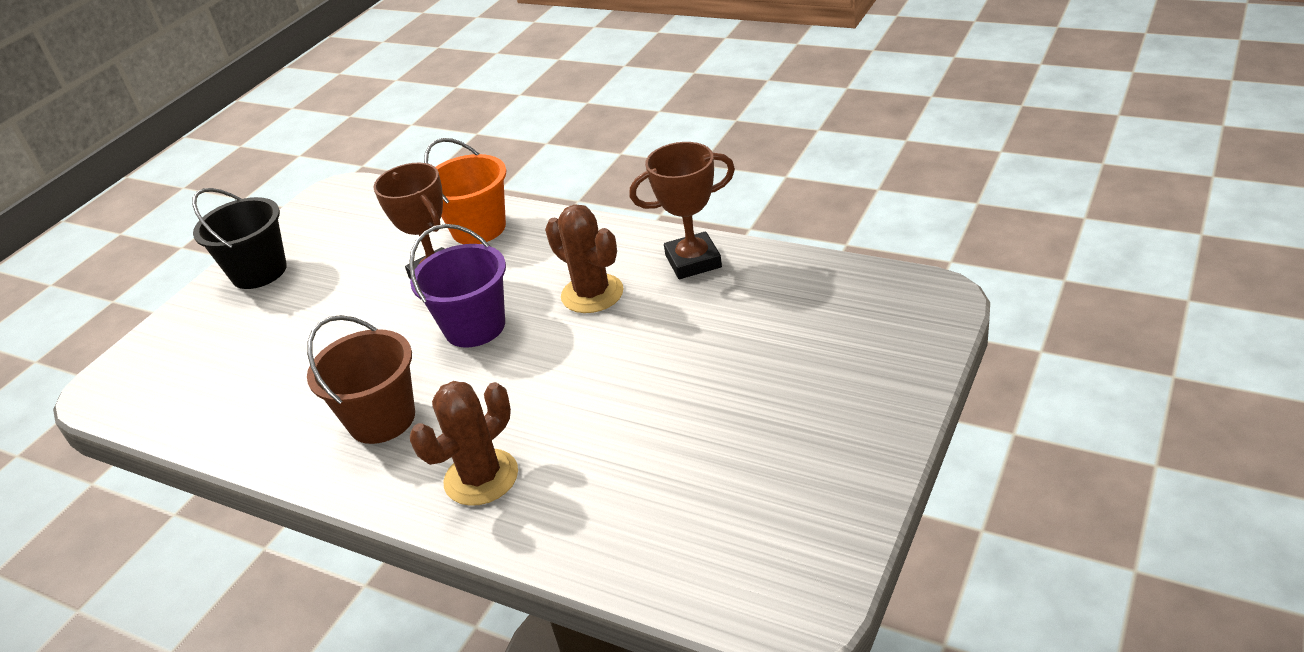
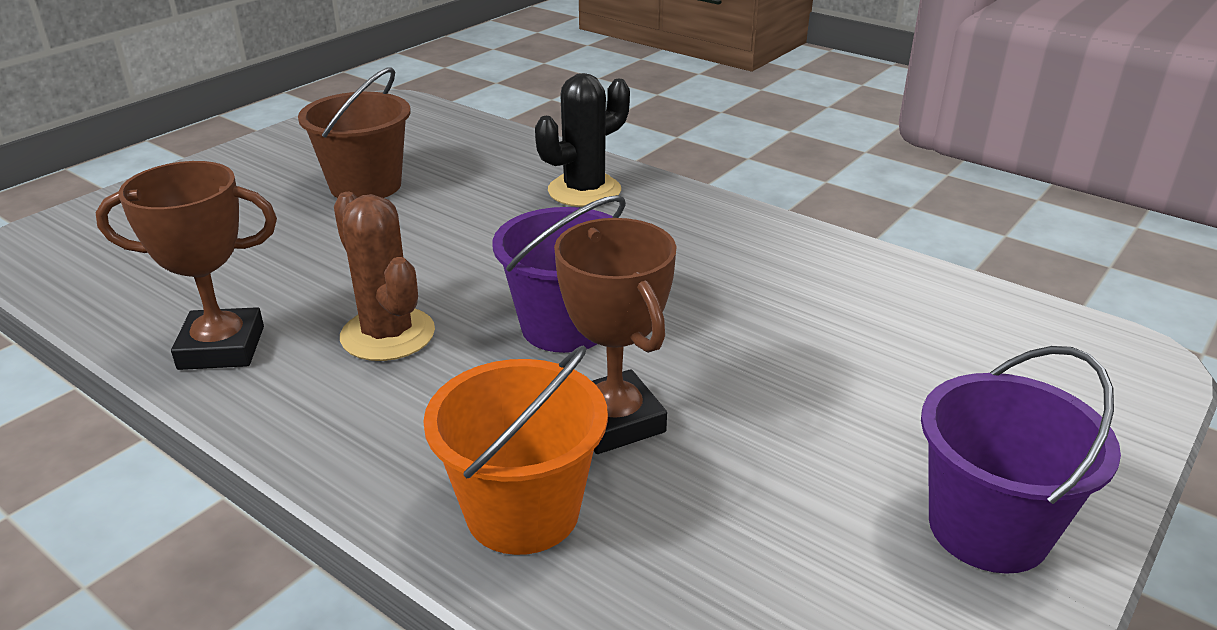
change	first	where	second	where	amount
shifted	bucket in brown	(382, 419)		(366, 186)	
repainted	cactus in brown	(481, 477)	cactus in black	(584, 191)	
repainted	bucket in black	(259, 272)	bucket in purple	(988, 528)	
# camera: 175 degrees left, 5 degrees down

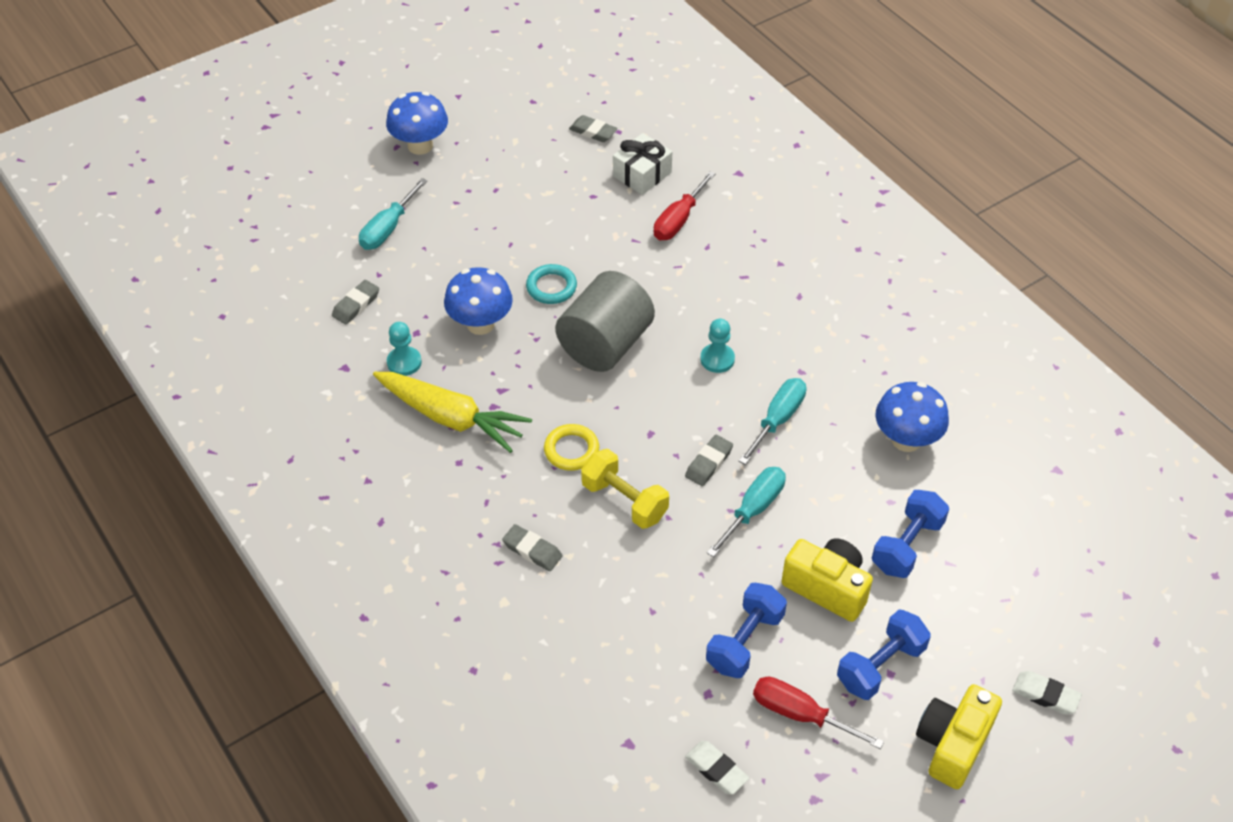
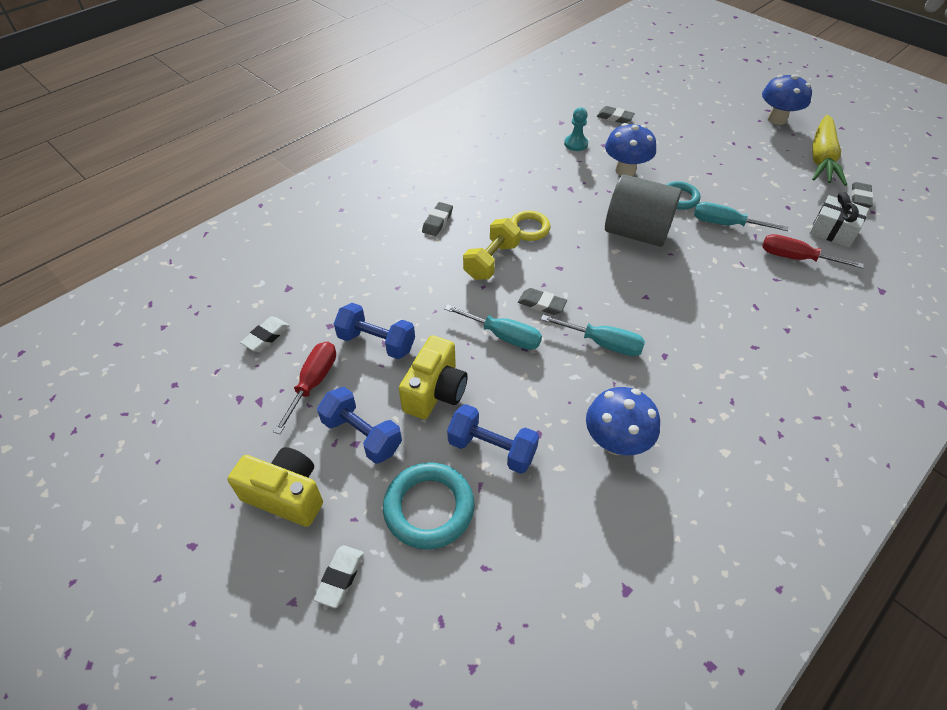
change	first	where	second	where	amount
new			ring in turquoise	(429, 508)	
shifted	screwdriver in turquoise	(388, 229)		(725, 224)	
shifted	carrot in yellow	(451, 417)		(821, 158)	
gone	pawn in turquoise	(717, 359)			
# camera: 80 degrees right, 0 degrees up

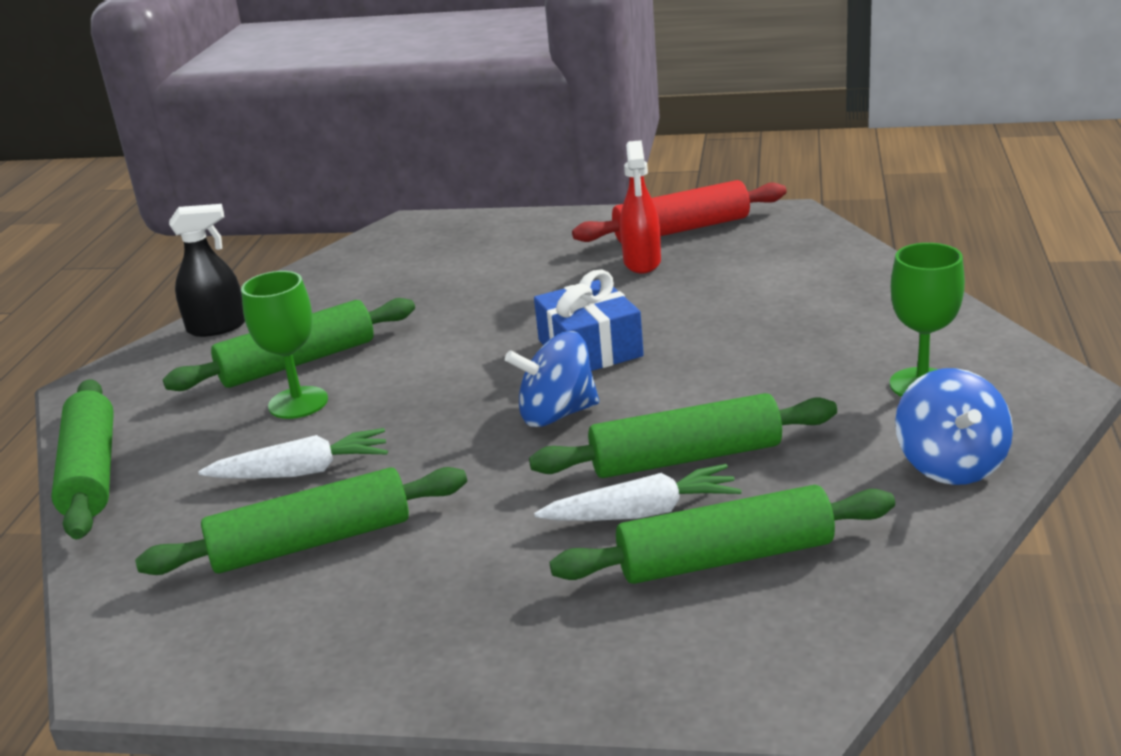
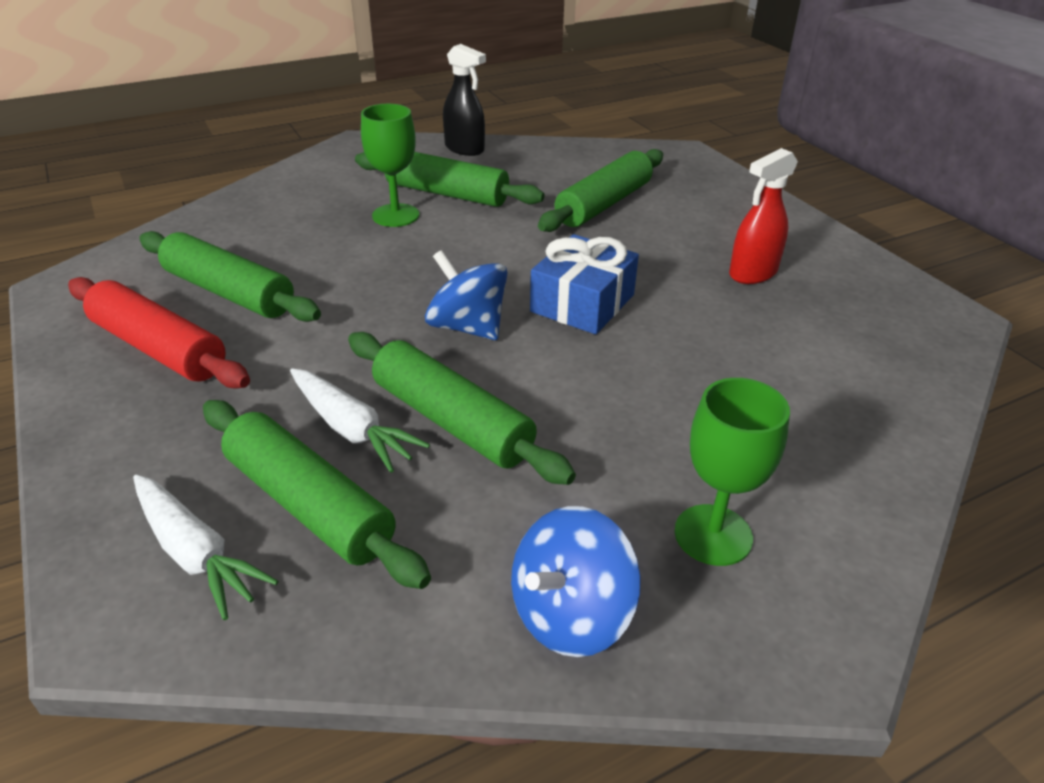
change	first	where	second	where	amount
shifted	rolling pin in red	(681, 229)		(159, 348)	
shifted	carrot in white	(302, 472)		(196, 553)	
shifted	rolling pin in green	(91, 472)		(604, 204)	
# camera: 50 degrees right, 10 degrees up

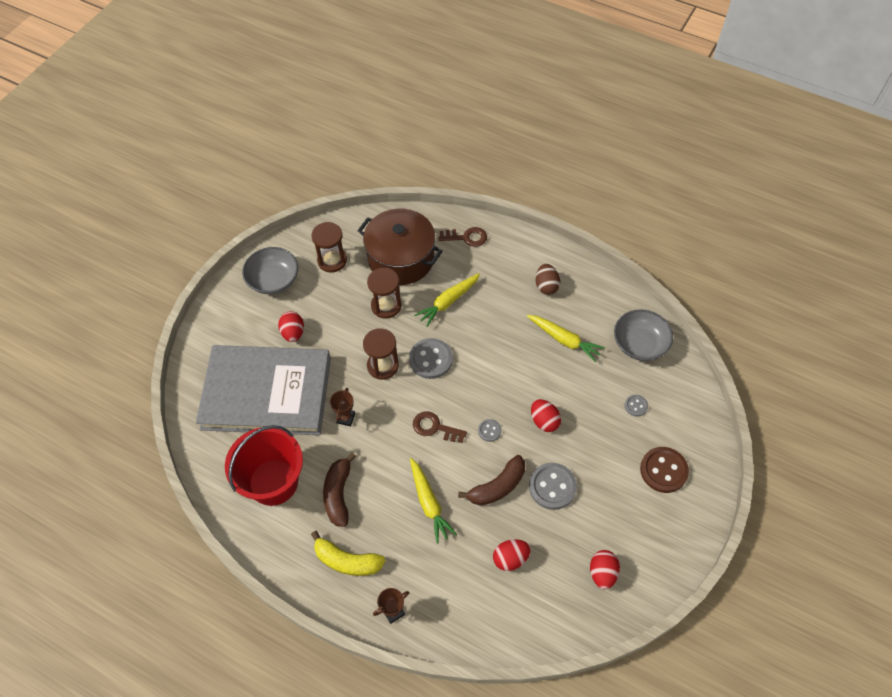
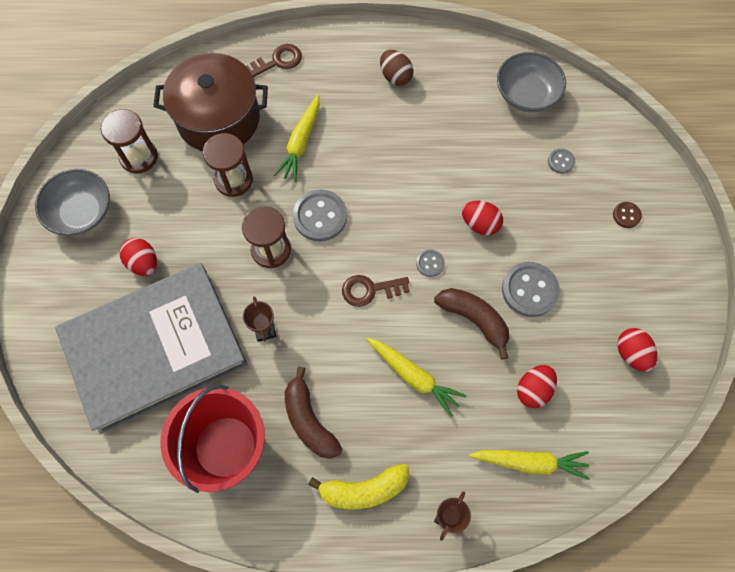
change	first	where	second	where	amount
rotated	banana in brown	(497, 486)		(474, 320)	75 degrees counterclockwise
shifted	carrot in yellow	(564, 340)		(529, 462)	
scaled	button in brown	(663, 470)		(626, 215)	x0.51
# camera: 30 degrees left, 10 degrees up

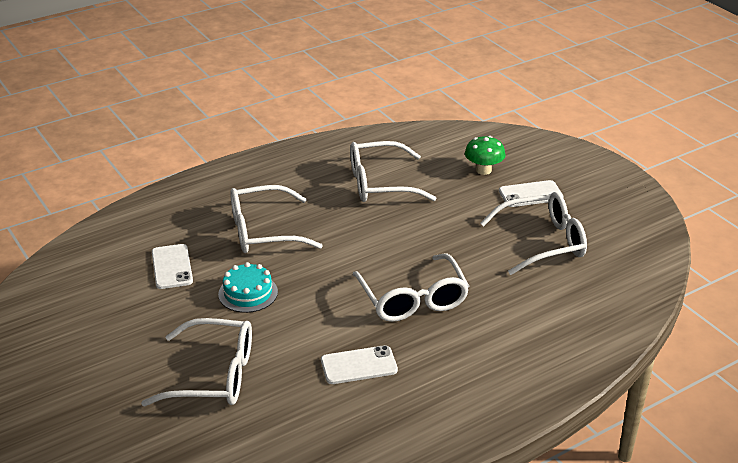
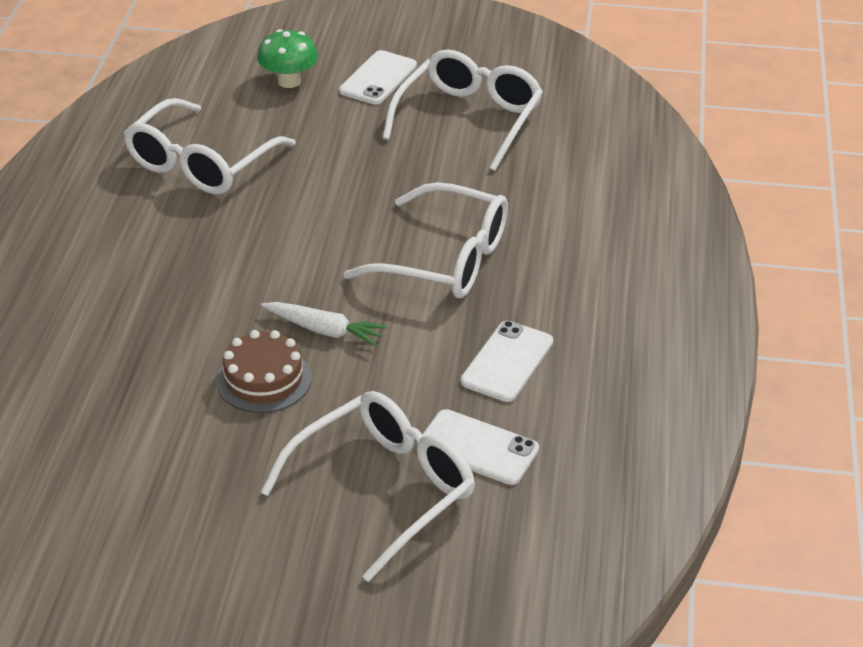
change	first	where	second	where	amount
repainted	cake in turquoise	(248, 293)	cake in brown	(264, 379)	
new			carrot in white	(324, 330)	
shifted	phone in white	(172, 267)		(477, 448)	
gone	glasses in white	(263, 231)			
# camera: 50 degrees left, 5 degrees up

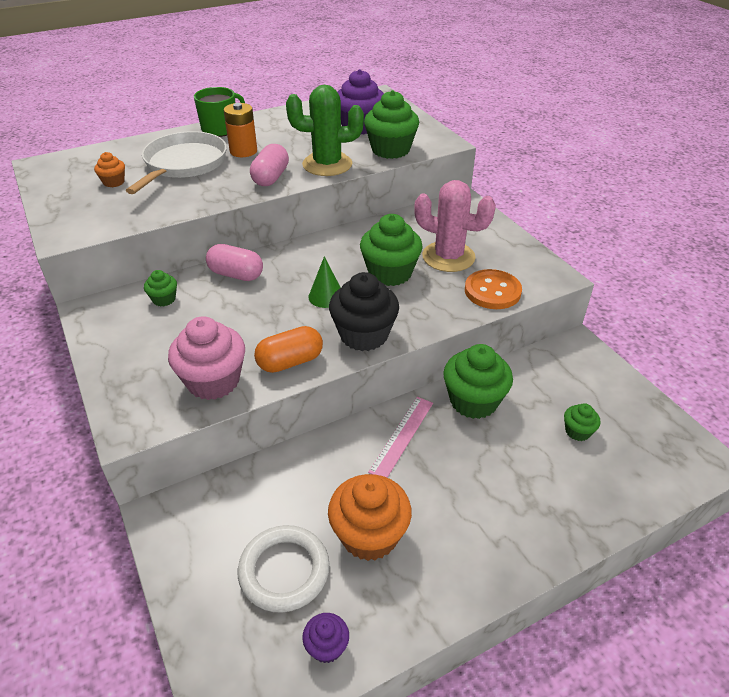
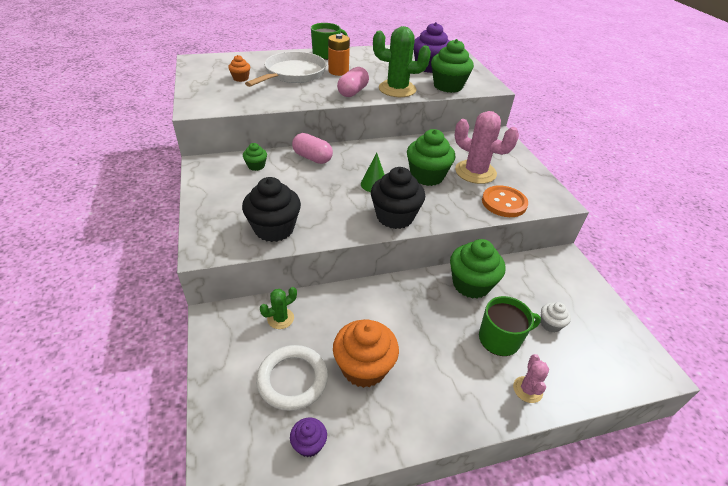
change	first	where	second	where	amount
repainted	cupcake in pink	(213, 381)	cupcake in black	(274, 229)	
new			cactus in green	(280, 318)	
new			mug in green	(500, 339)	
new			cactus in pink	(527, 389)	
repainted	cupcake in green	(577, 431)	cupcake in white	(550, 324)	
gone	capsule in orange	(290, 362)			
gone	ruler in pink	(402, 436)			
# camera: 10 degrees right, 0 degrees up

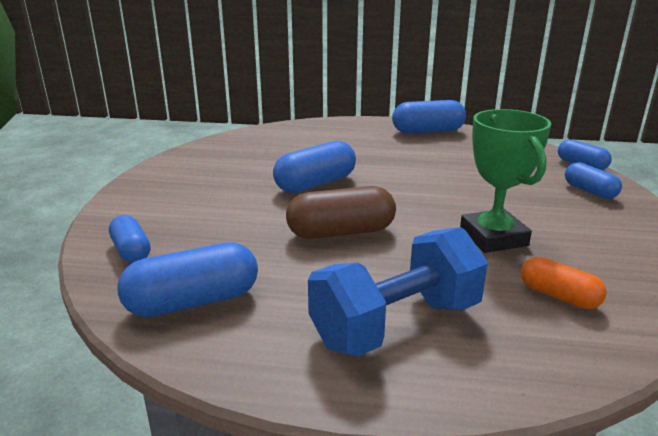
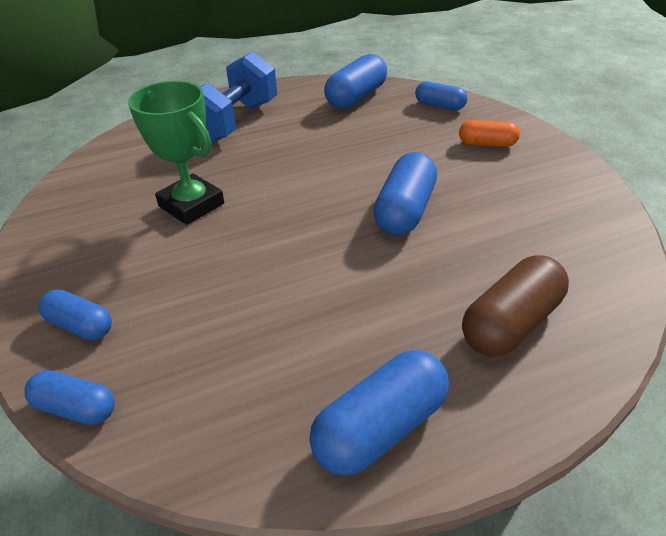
change	first	where	second	where	amount
shifted	capsule in orange	(558, 296)		(487, 144)	
shifted	capsule in brown	(341, 232)		(511, 323)	
# camera: 150 degrees right, 15 degrees up

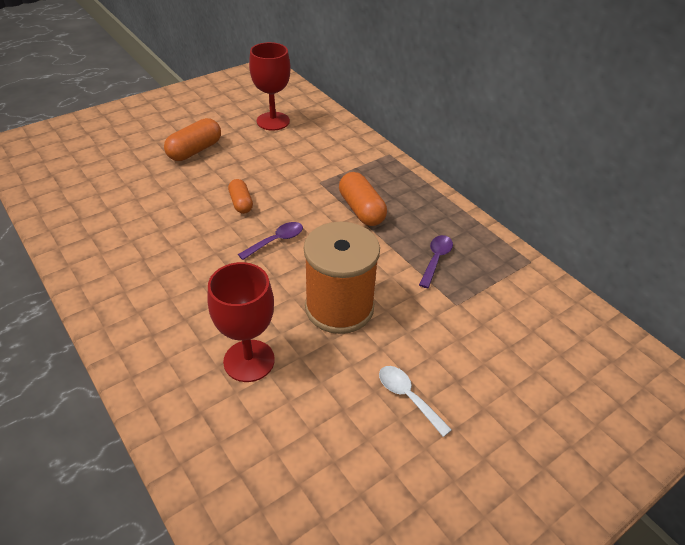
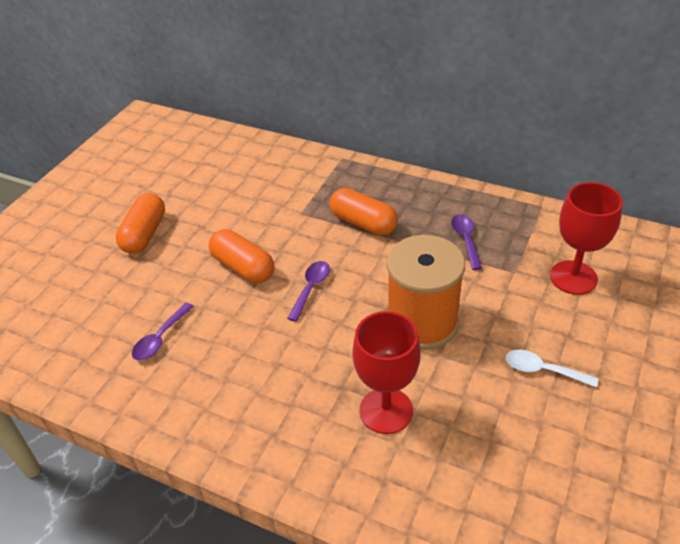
change	first	where	second	where	amount
new			spoon in purple	(160, 338)	
scaled	capsule in orange	(241, 203)		(243, 267)	x1.57
shifted	goblet in red	(273, 121)		(573, 277)	
# camera: 25 degrees left, 0 degrees up

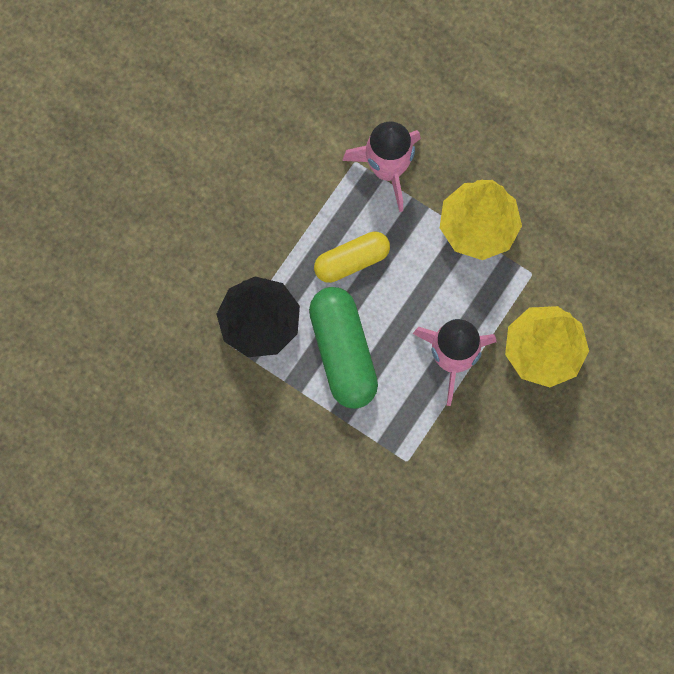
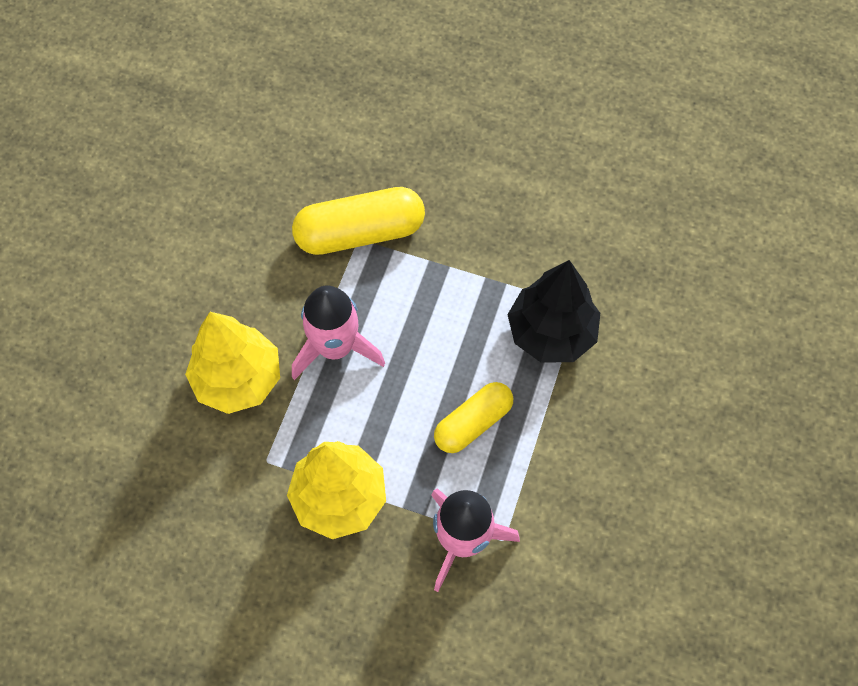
change	first	where	second	where	amount
new			capsule in yellow	(360, 233)	
gone	capsule in green	(343, 352)			
# camera: 165 degrees right, 10 degrees down

